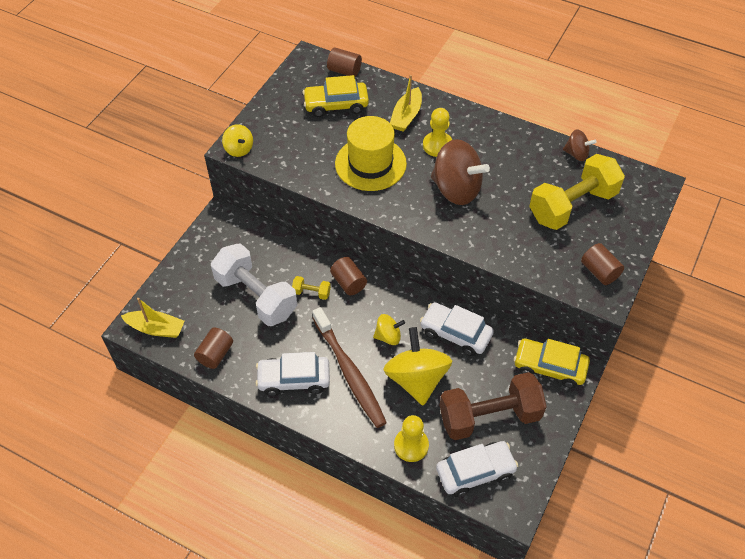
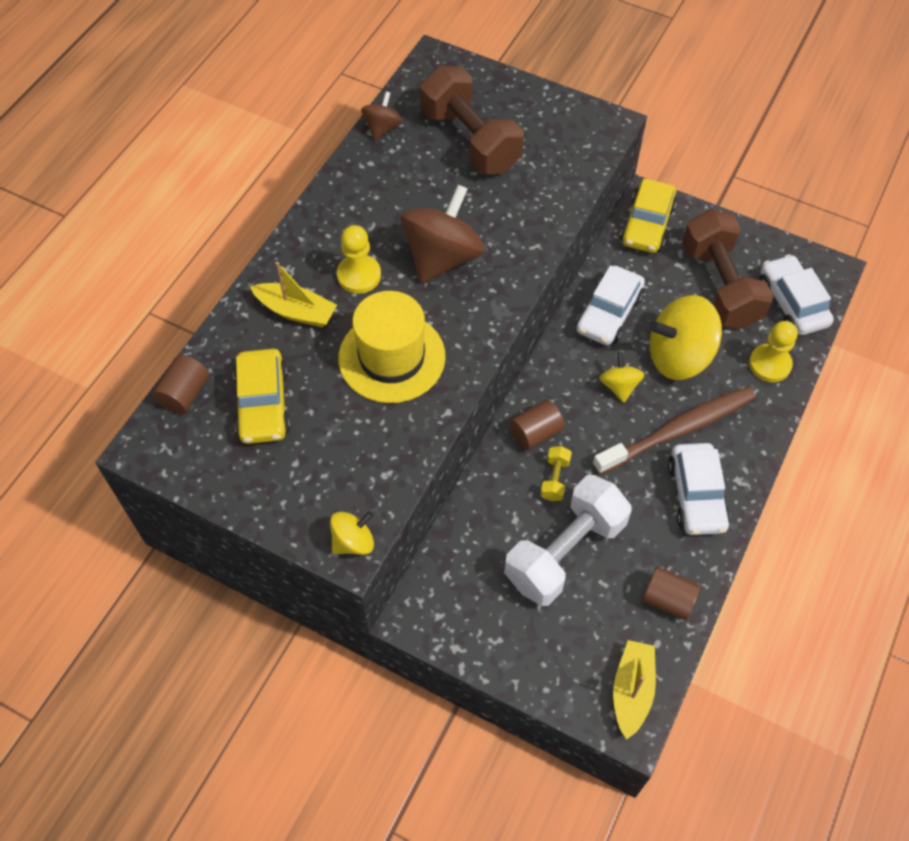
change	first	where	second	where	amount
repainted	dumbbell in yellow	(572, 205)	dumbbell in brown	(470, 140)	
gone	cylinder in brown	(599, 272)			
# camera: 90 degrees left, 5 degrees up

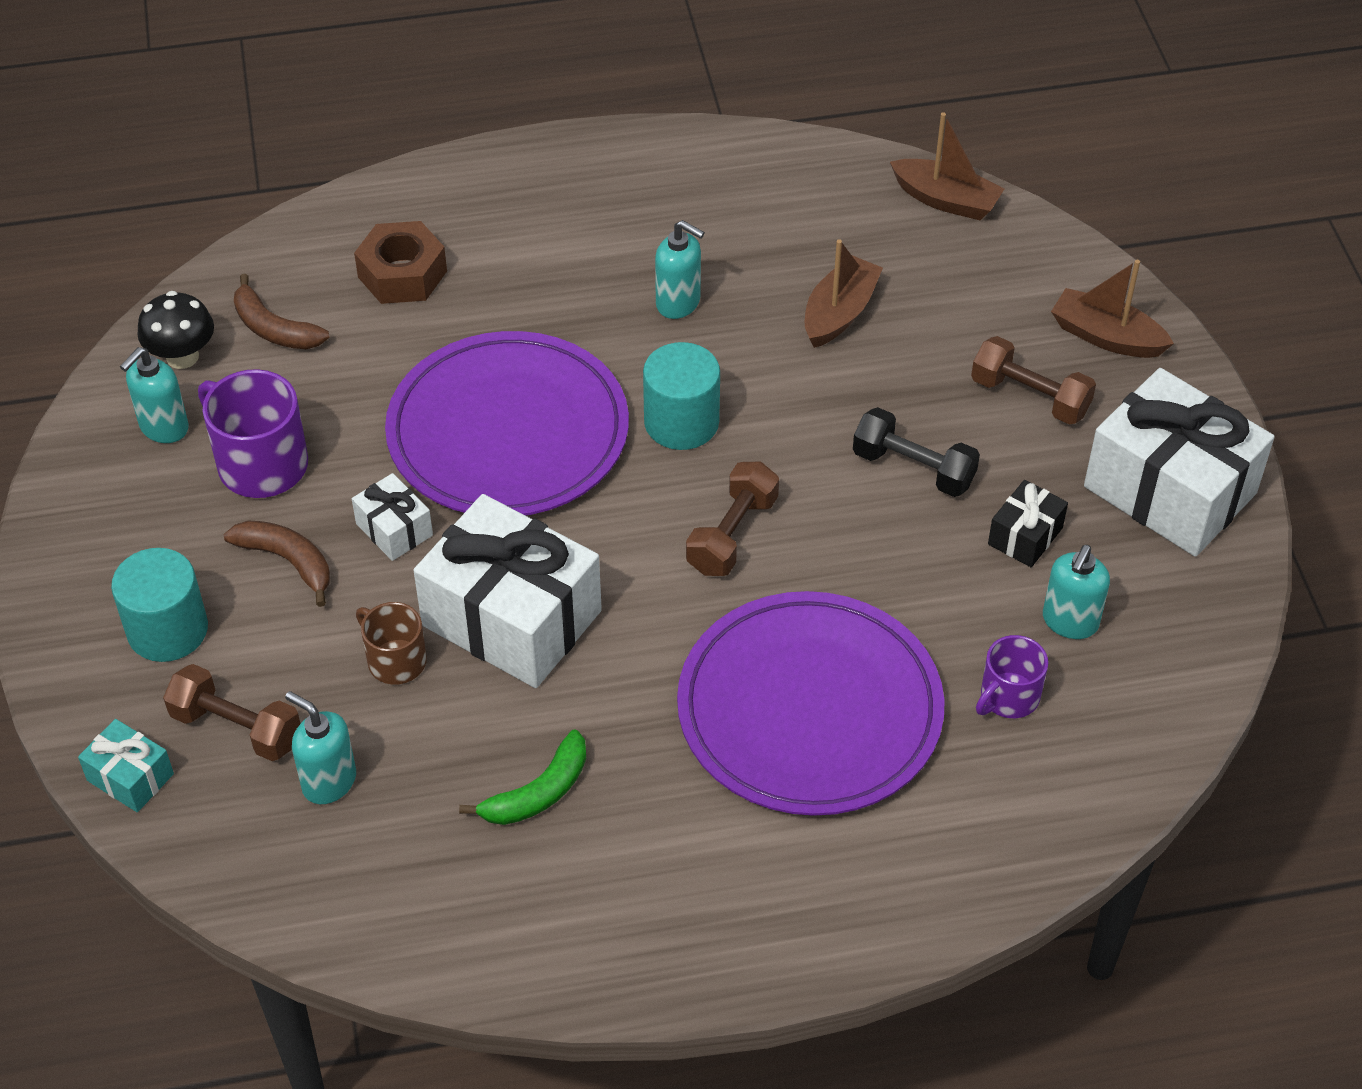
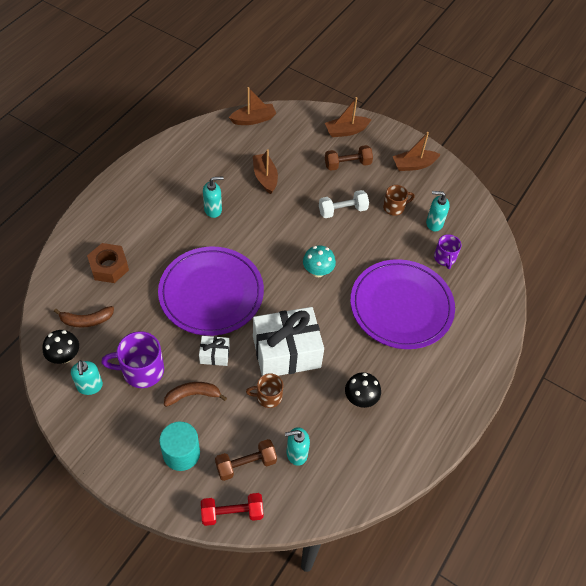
change	first	where	second	where	amount
swapped	gift in turquoise	(130, 777)	dumbbell in red	(232, 513)	
swapped	dumbbell in brown	(732, 534)	mushroom in turquoise	(318, 271)	
repainted	dumbbell in black	(913, 468)	dumbbell in white	(342, 210)	
swapped	banana in green	(538, 792)	mushroom in black	(360, 398)	
swapped	gift in black	(1025, 536)	mug in brown	(394, 207)	
swapped	gift in white	(1169, 490)	boat in brown	(413, 165)	
rotated	soap dispenser in turquoise	(1070, 622)		(434, 223)	120 degrees clockwise
gone	cylinder in turquoise	(681, 422)			
# camera: 50 degrees left, 5 degrees up

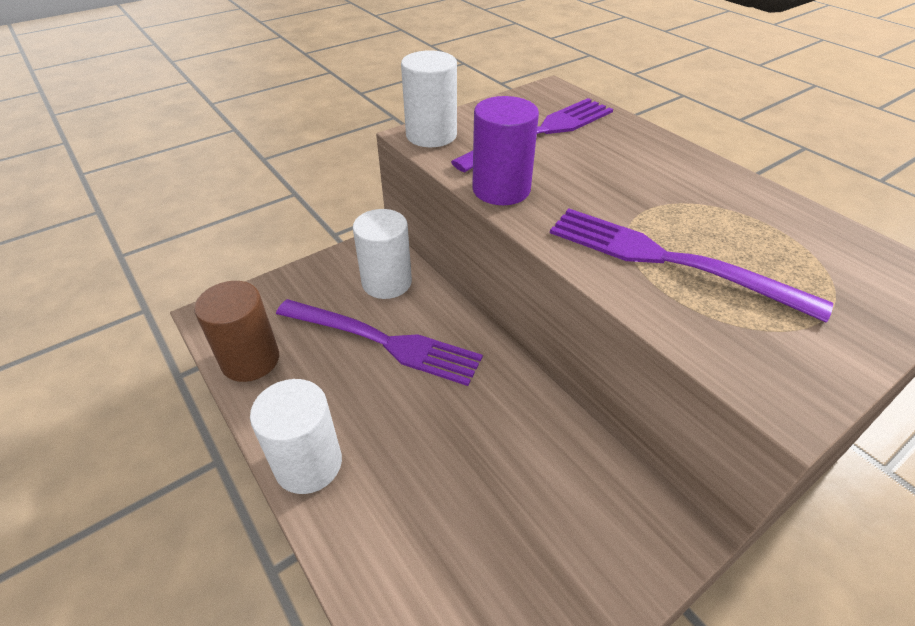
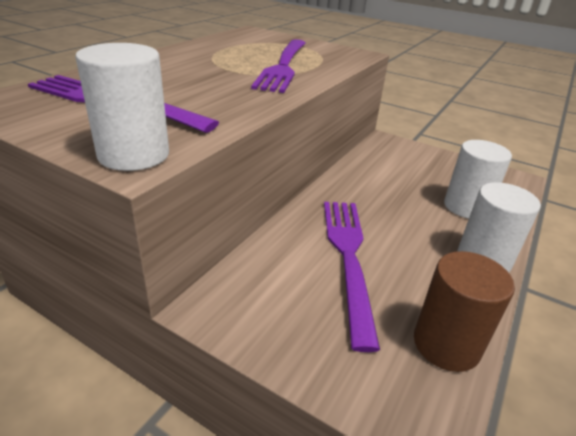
change	first	where	second	where	amount
shifted	cylinder in white	(386, 282)		(466, 207)	
gone	cylinder in purple	(501, 189)			
# camera: 115 degrees left, 10 degrees down

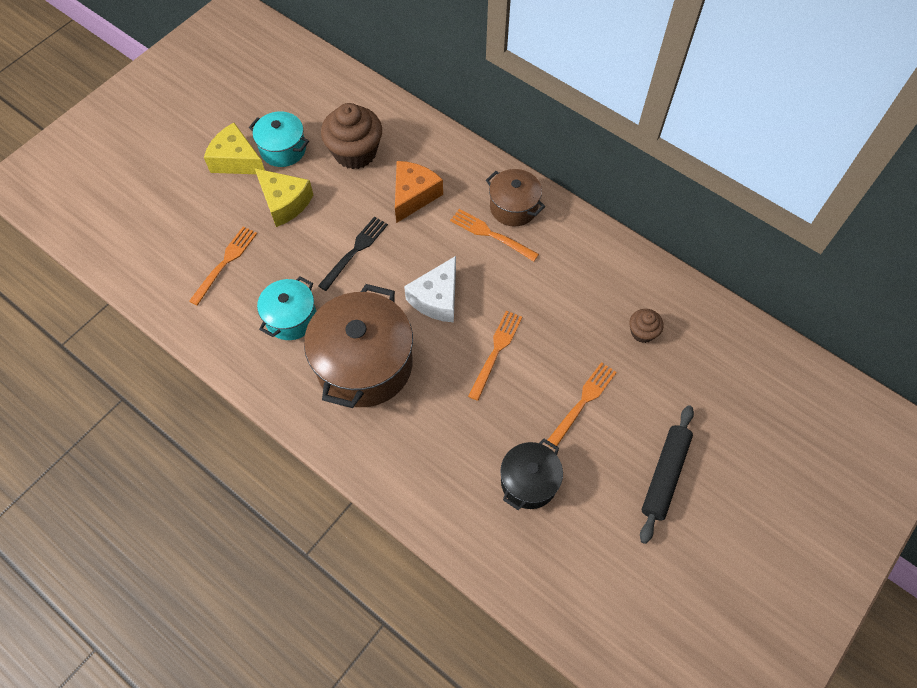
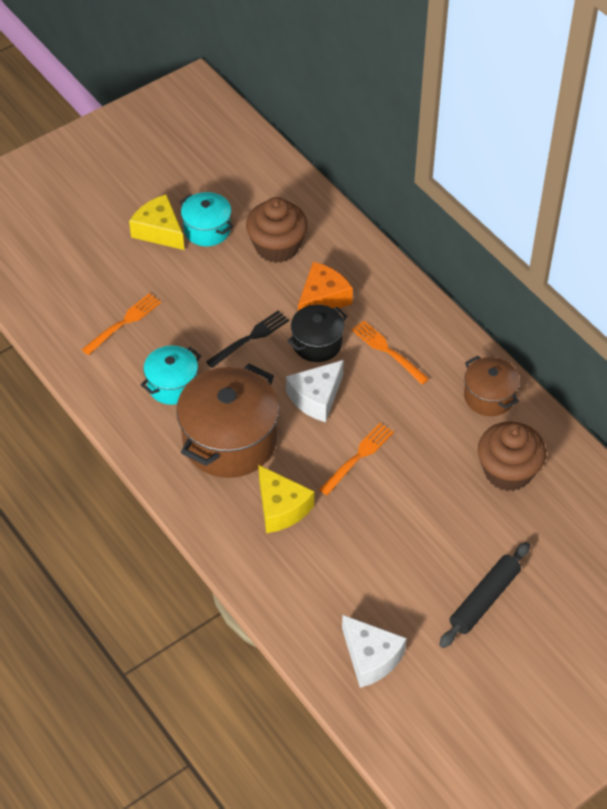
change	first	where	second	where	amount
shifted	cheese in yellow	(284, 203)		(281, 508)	
shifted	pot in black	(529, 482)		(317, 343)	
new			cheese in white	(371, 657)	
shifted	pot in brown	(513, 207)		(489, 396)	
scaled	cupcake in brown	(642, 332)		(508, 471)	x1.99
gone	fork in orange	(582, 402)			
# camera: 15 degrees right, 10 degrees down

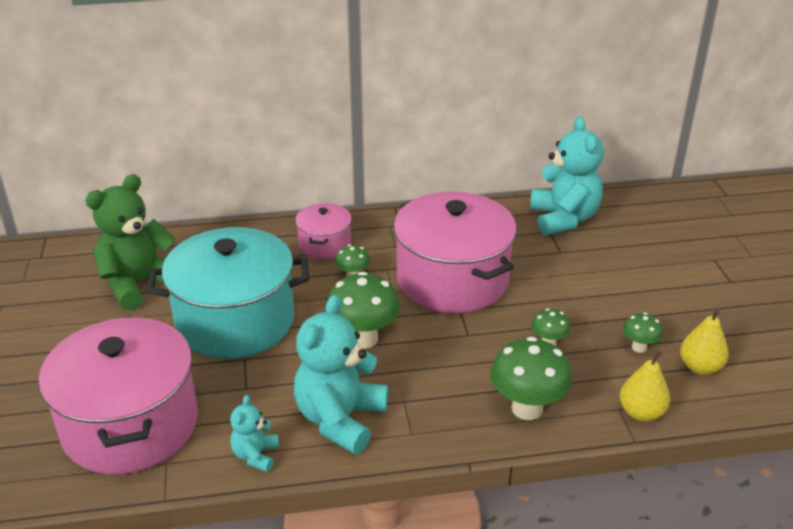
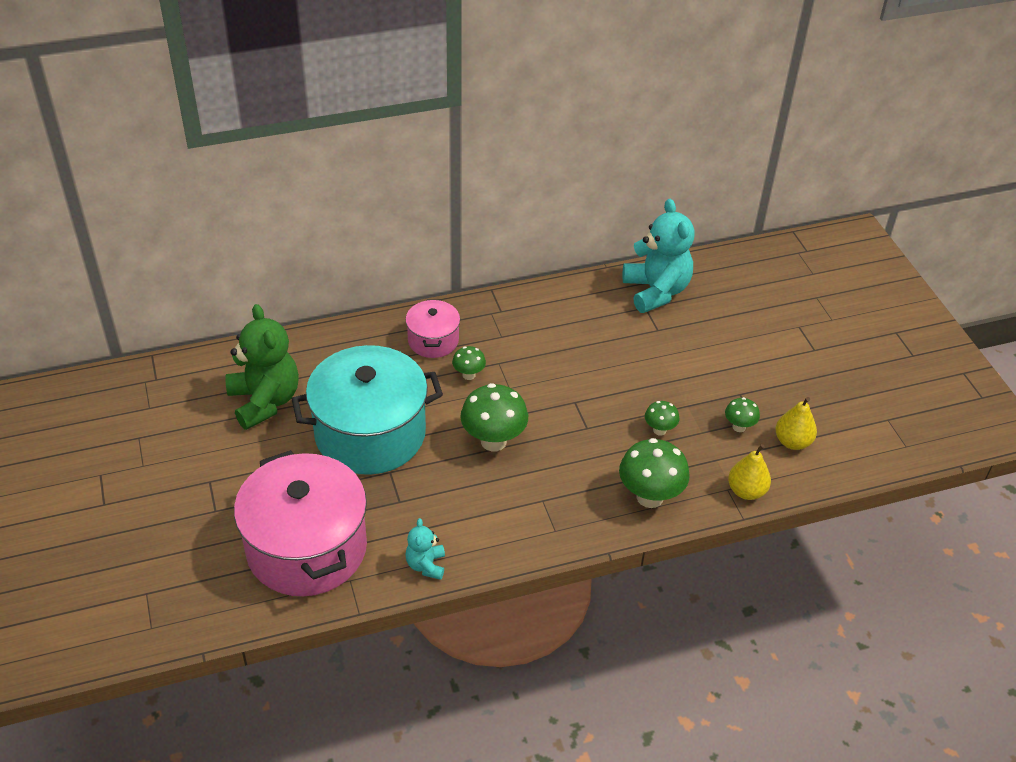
change	first	where	second	where	amount
rotated	teddy bear in green	(138, 284)		(265, 401)	120 degrees clockwise
gone	teddy bear in turquoise	(340, 419)			
gone	pot in pink	(452, 280)			
# camera: 10 degrees left, 10 degrees up

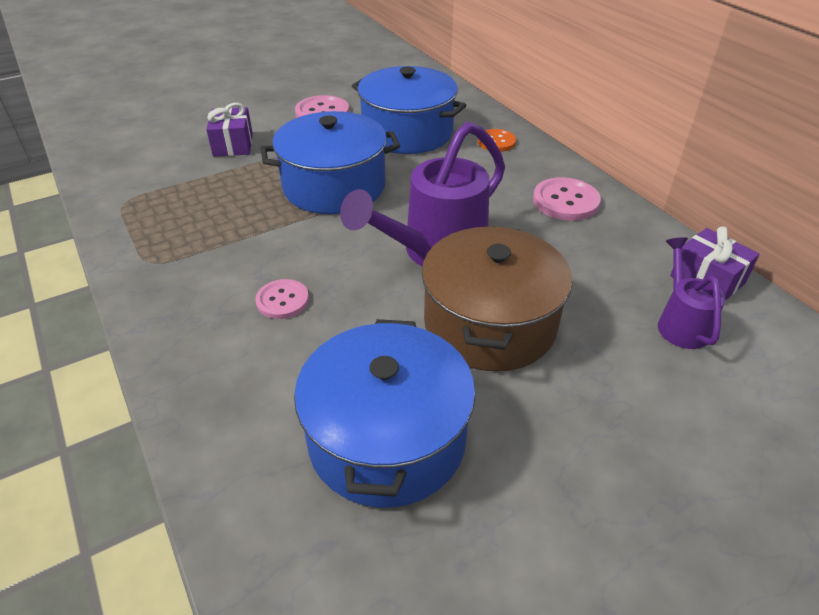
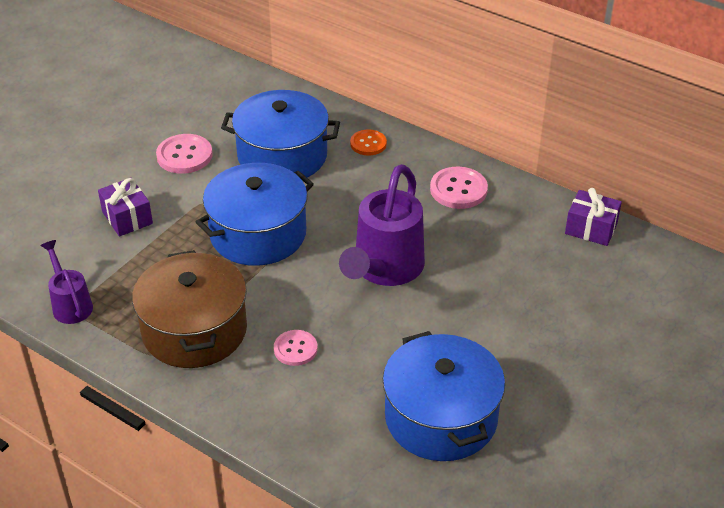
change	first	where	second	where	amount
shifted	watering can in purple	(680, 323)		(70, 304)	
shifted	pot in brown	(490, 324)		(194, 330)	
# camera: 25 degrees left, 0 degrees up

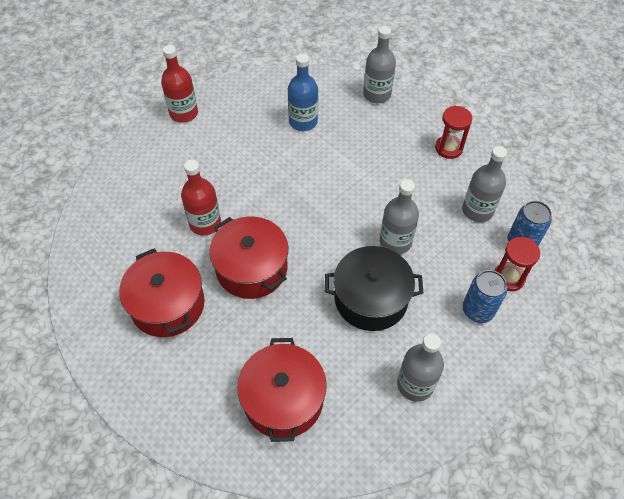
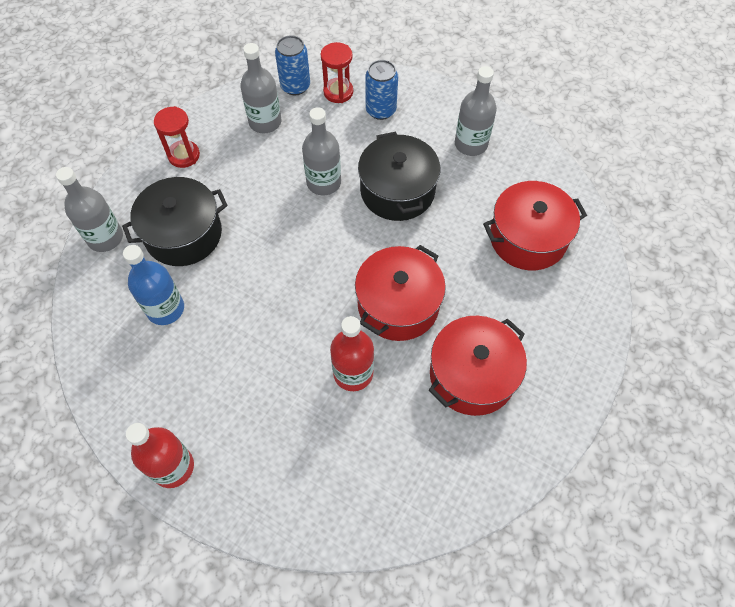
change	first	where	second	where	amount
new			pot in black	(183, 234)	
# camera: 105 degrees left, 5 degrees up

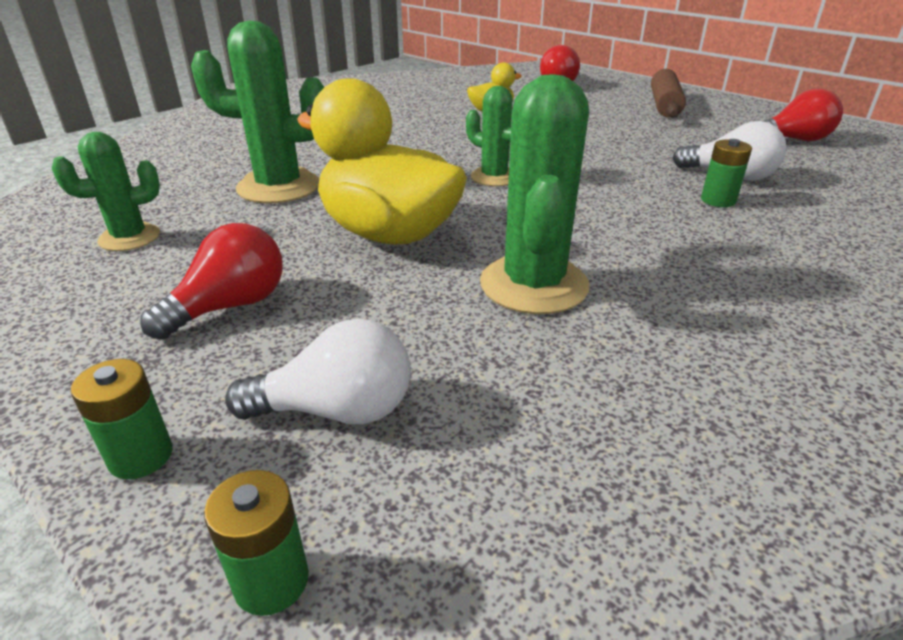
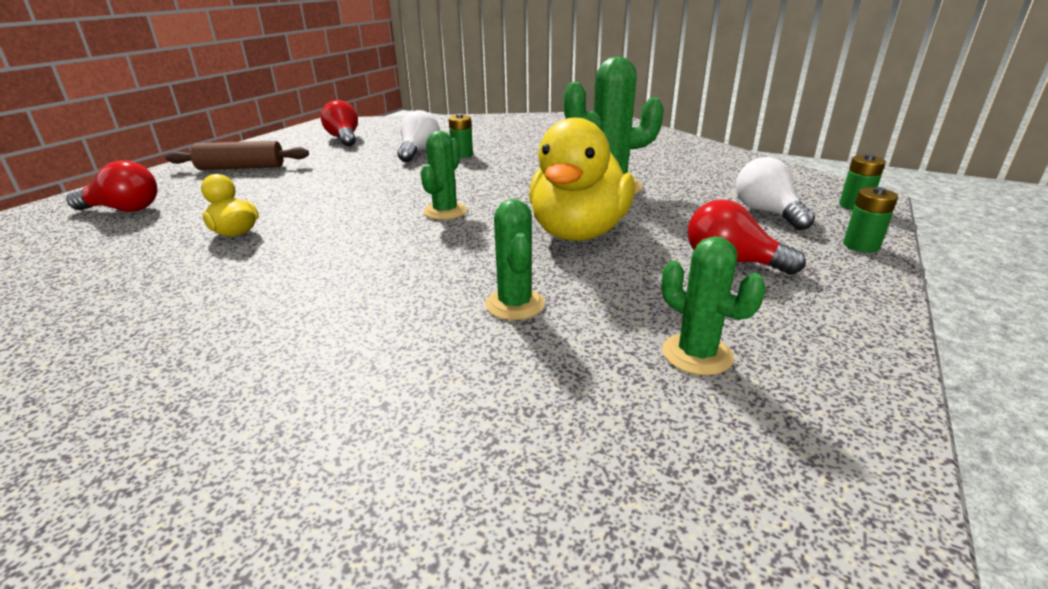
change	first	where	second	where	amount
scaled	cactus in green	(278, 187)		(515, 304)	x0.60
# camera: 105 degrees left, 5 degrees down

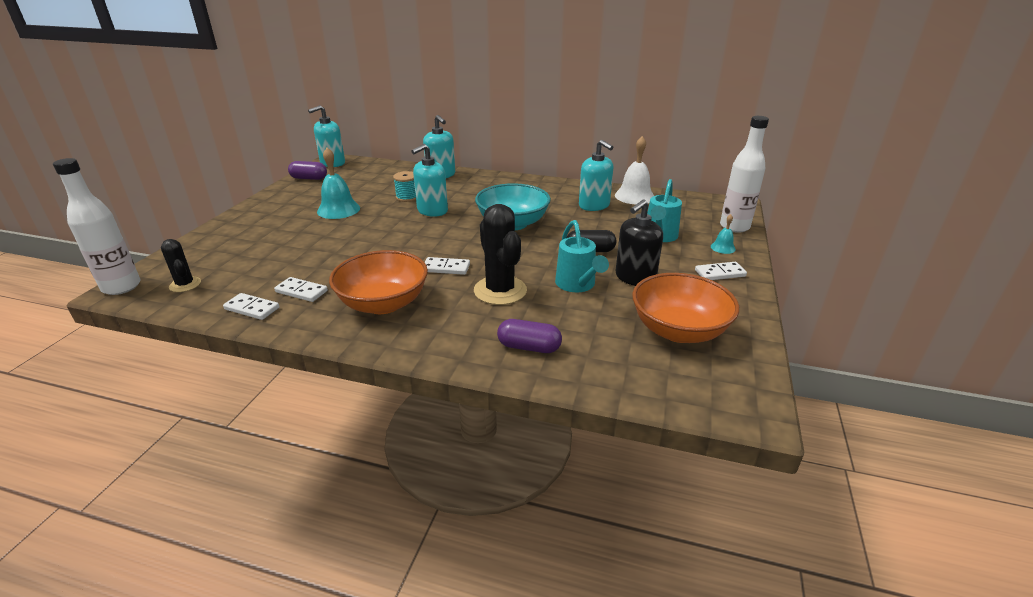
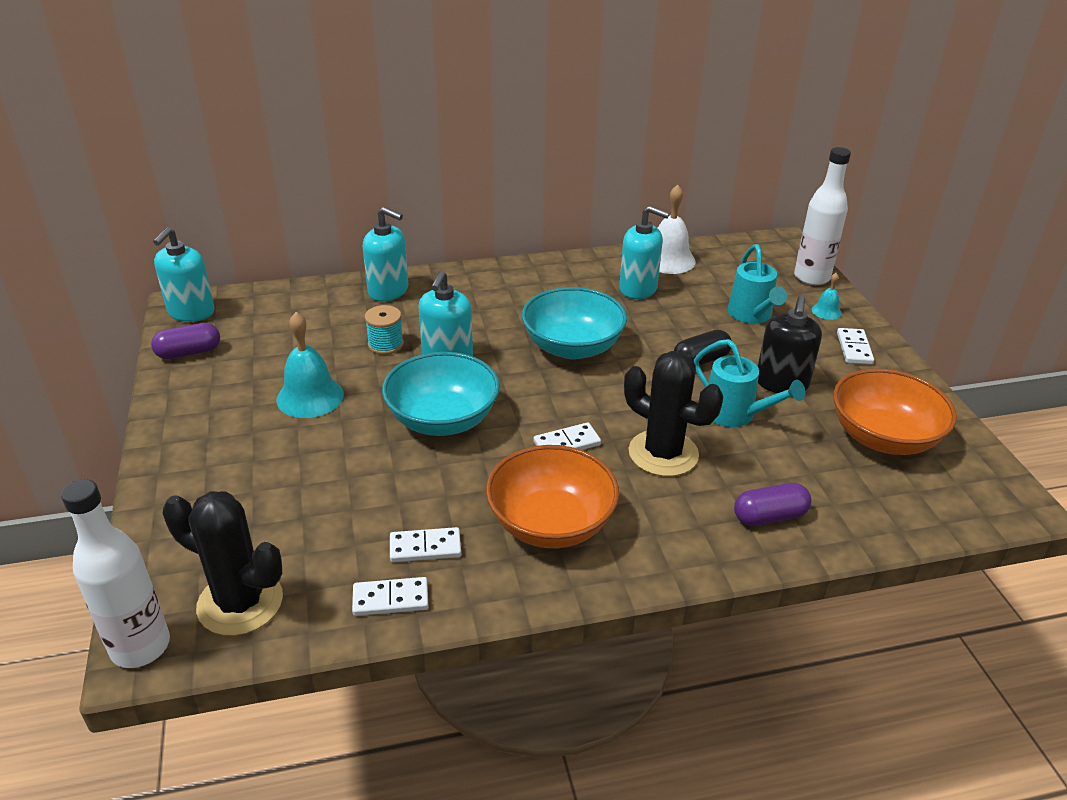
change	first	where	second	where	amount
scaled	cactus in black	(185, 284)		(240, 603)	x1.80
new			bowl in turquoise	(443, 420)	
rotated	domino in white	(720, 273)		(854, 348)	45 degrees counterclockwise
# camera: 30 degrees left, 5 degrees up

